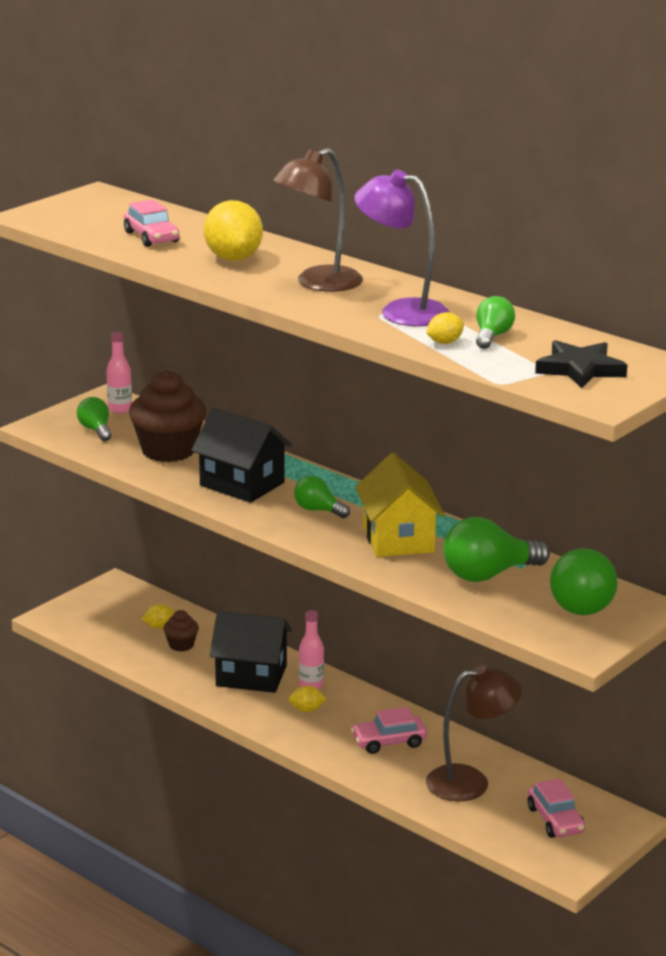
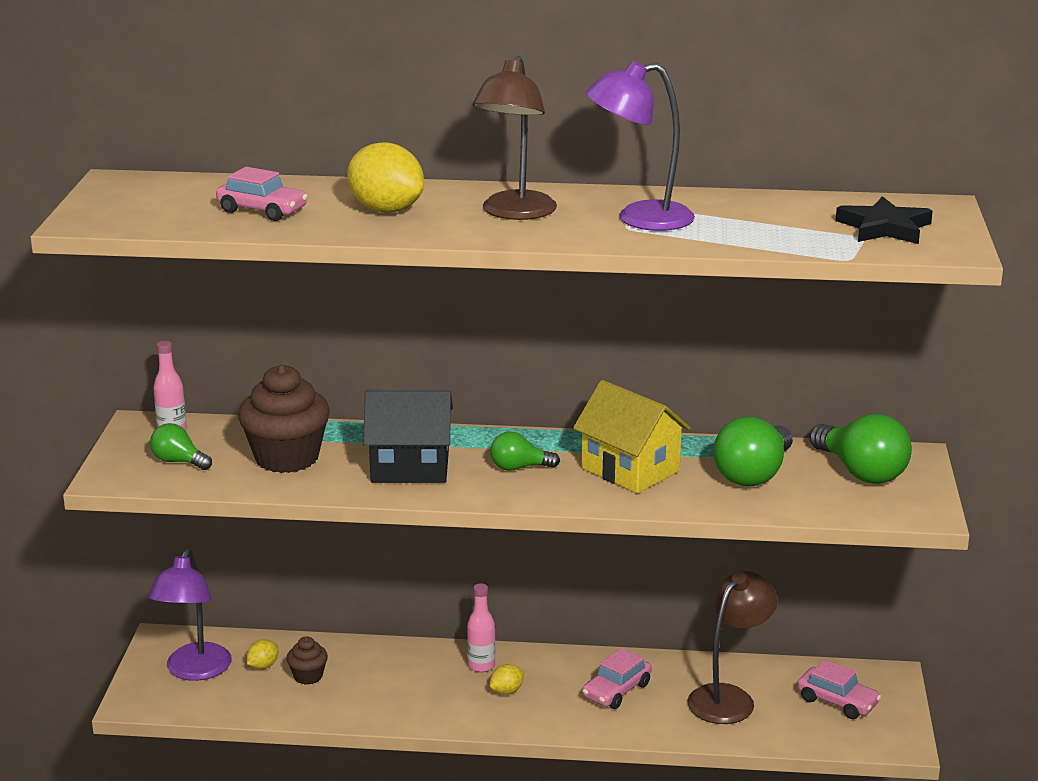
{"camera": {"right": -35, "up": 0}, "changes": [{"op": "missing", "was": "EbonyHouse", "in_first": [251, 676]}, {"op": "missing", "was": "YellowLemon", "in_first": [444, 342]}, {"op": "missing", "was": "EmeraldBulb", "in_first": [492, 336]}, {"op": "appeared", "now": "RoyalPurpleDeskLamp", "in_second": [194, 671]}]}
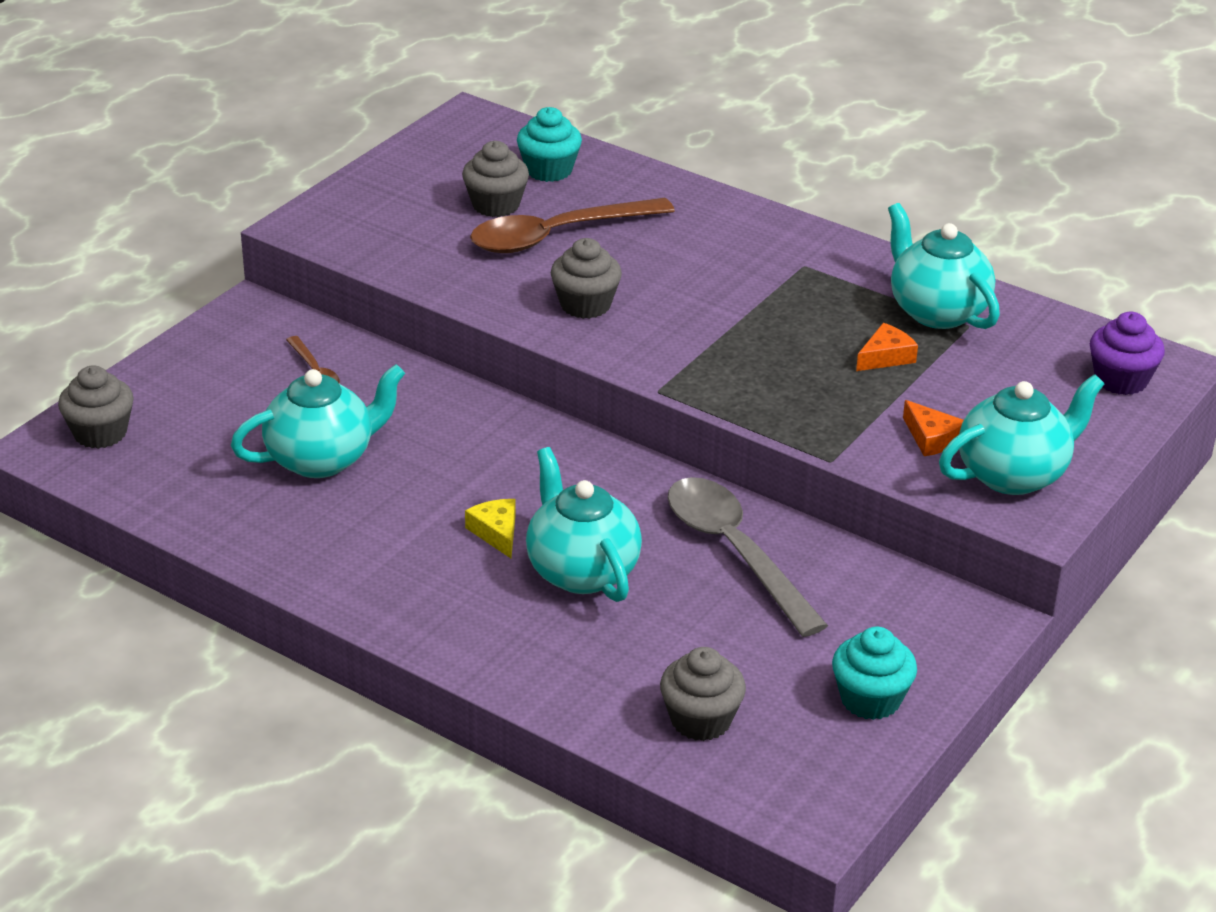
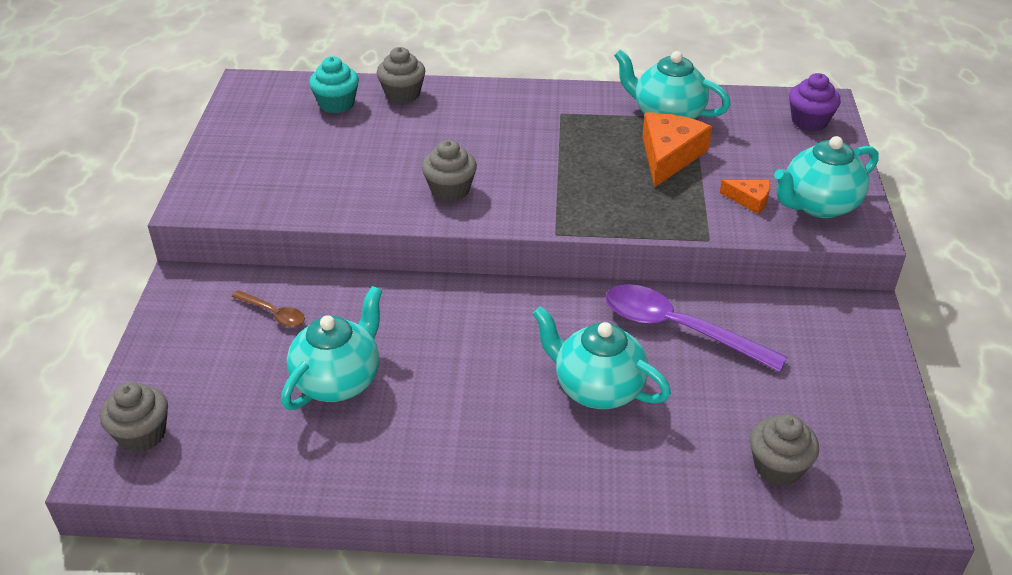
{"camera": {"right": -30, "up": 5}, "changes": [{"op": "relocated", "was": "AshGreyFairyCake", "in_first": [496, 205], "in_second": [402, 94]}, {"op": "missing", "was": "YellowCheese", "in_first": [496, 533]}, {"op": "missing", "was": "DarkBrownTeaspoon", "in_first": [556, 236]}, {"op": "colour", "was": "AshGreyTeaspoon", "now": "RoyalPurpleTeaspoon", "in_first": [734, 551], "in_second": [677, 329]}, {"op": "missing", "was": "TurquoiseFairyCake", "in_first": [870, 699]}, {"op": "size", "was": "BrightOrangeCheese", "in_first": [885, 357], "in_second": [669, 156], "ratio": 1.91}, {"op": "spun", "was": "TurquoiseTeaPot", "in_first": [1014, 474], "in_second": [818, 205], "clockwise": -150}]}
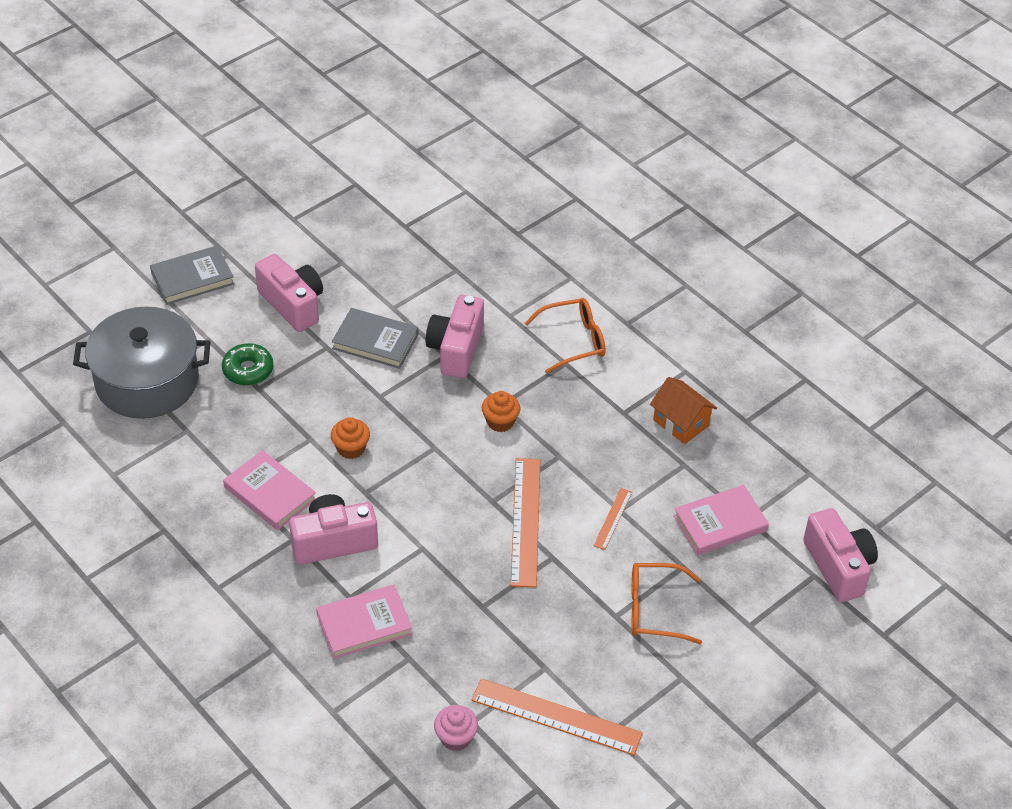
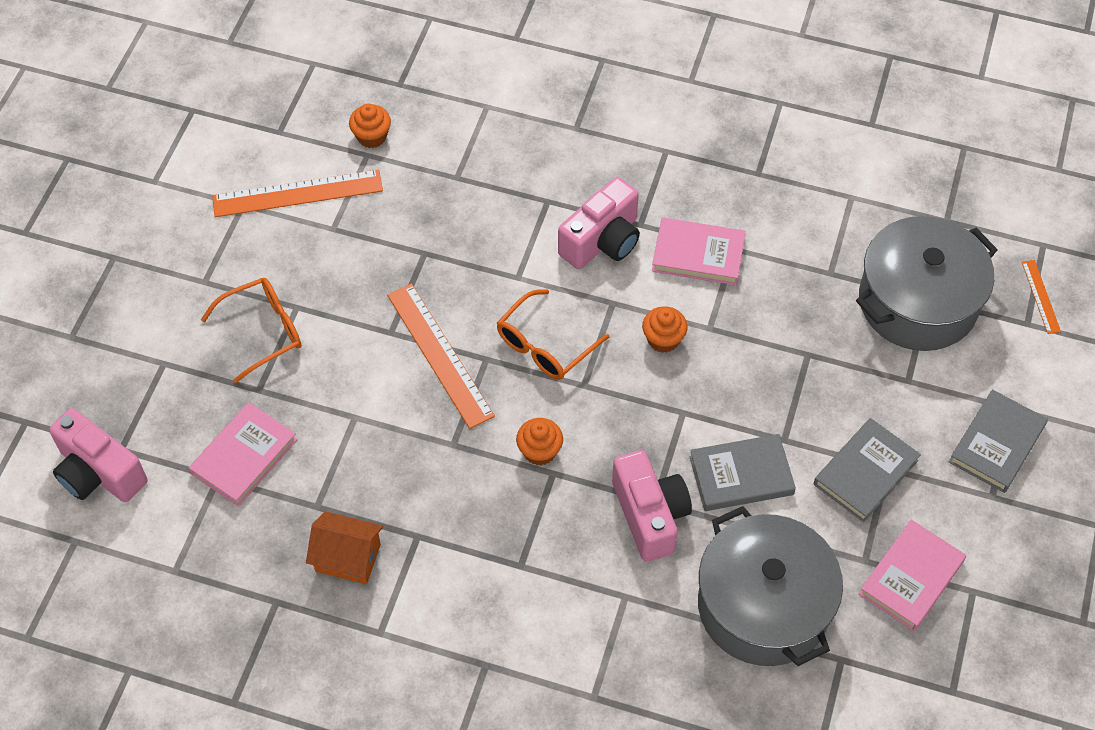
{"camera": {"right": 150, "up": 10}, "changes": [{"op": "missing", "was": "EmeraldDonut", "in_first": [248, 370]}, {"op": "exchanged", "was": "PinkCompactCamera", "now": "AshGreyHardcover", "in_first": [293, 304], "in_second": [865, 472]}, {"op": "relocated", "was": "PinkHardcover", "in_first": [364, 624], "in_second": [911, 577]}, {"op": "colour", "was": "PinkFairyCake", "now": "BrightOrangeFairyCake", "in_first": [456, 737], "in_second": [371, 136]}, {"op": "relocated", "was": "BrightOrangeEyeglasses", "in_first": [574, 341], "in_second": [545, 345]}, {"op": "relocated", "was": "BrightOrangeRuler", "in_first": [613, 518], "in_second": [1041, 296]}, {"op": "appeared", "now": "AshGreyPot", "in_second": [763, 605]}]}
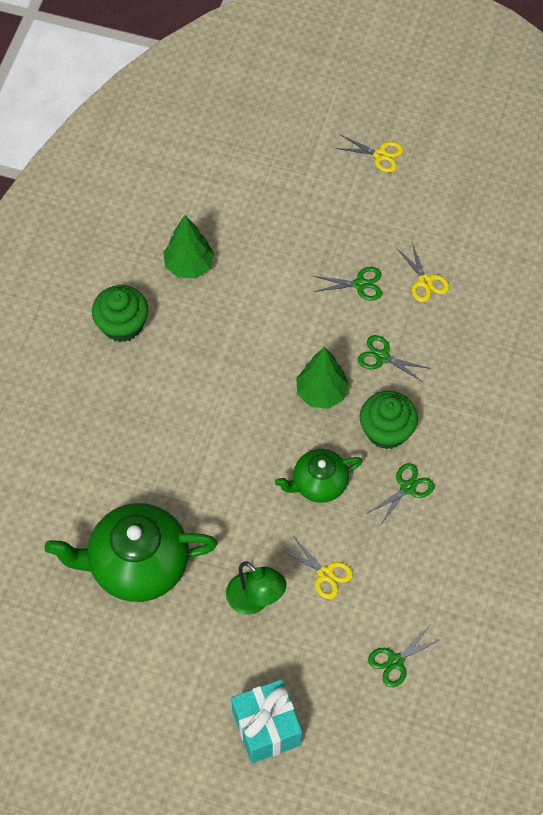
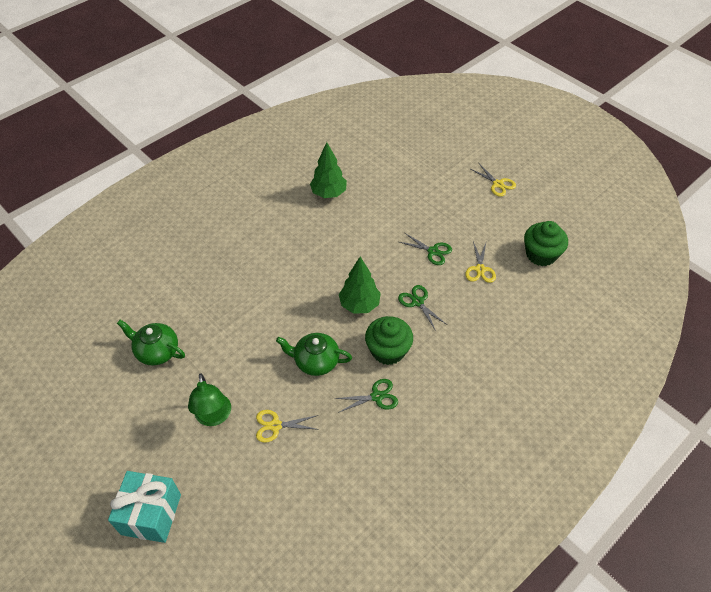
{"camera": {"right": 30, "up": -10}, "changes": [{"op": "size", "was": "EmeraldTeaPot", "in_first": [137, 564], "in_second": [157, 351], "ratio": 0.57}, {"op": "relocated", "was": "EmeraldFairyCake", "in_first": [122, 325], "in_second": [541, 254]}, {"op": "spun", "was": "YellowScissors", "in_first": [325, 574], "in_second": [275, 425], "clockwise": 105}, {"op": "missing", "was": "EmeraldScissors", "in_first": [395, 661]}]}
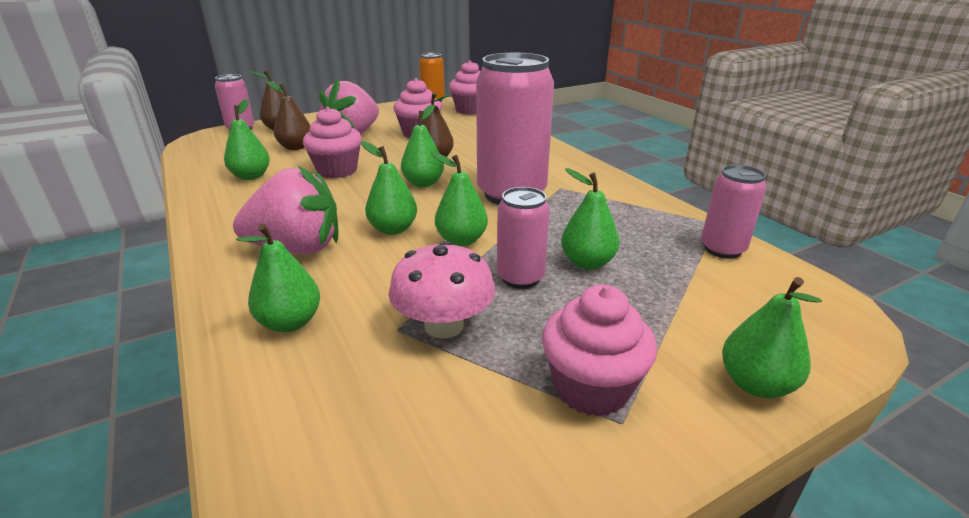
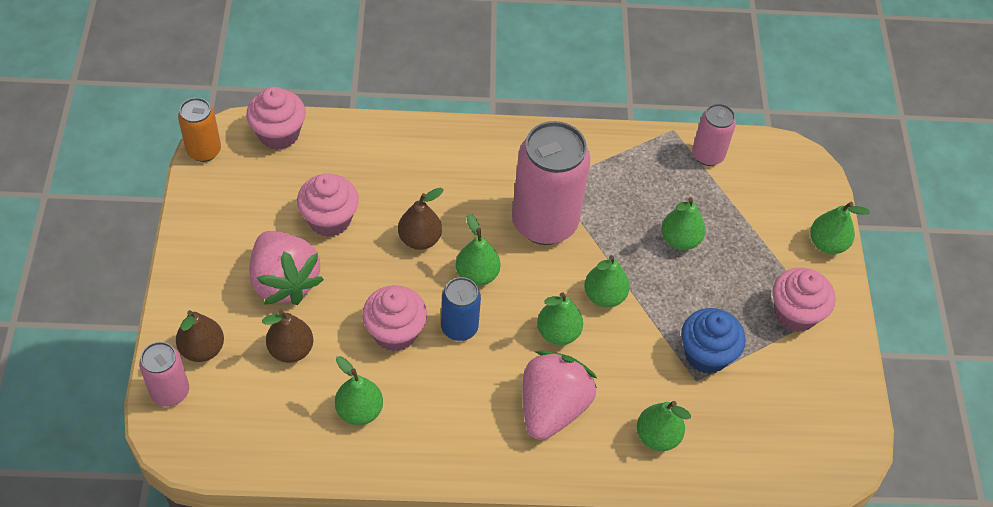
{"camera": {"right": -65, "up": 25}, "changes": [{"op": "exchanged", "was": "PinkFungus", "now": "RoyalBlueFairyCake", "in_first": [444, 325], "in_second": [706, 354]}, {"op": "missing", "was": "PinkSodaCan", "in_first": [520, 278]}, {"op": "appeared", "now": "RoyalBlueSodaCan", "in_second": [459, 328]}]}
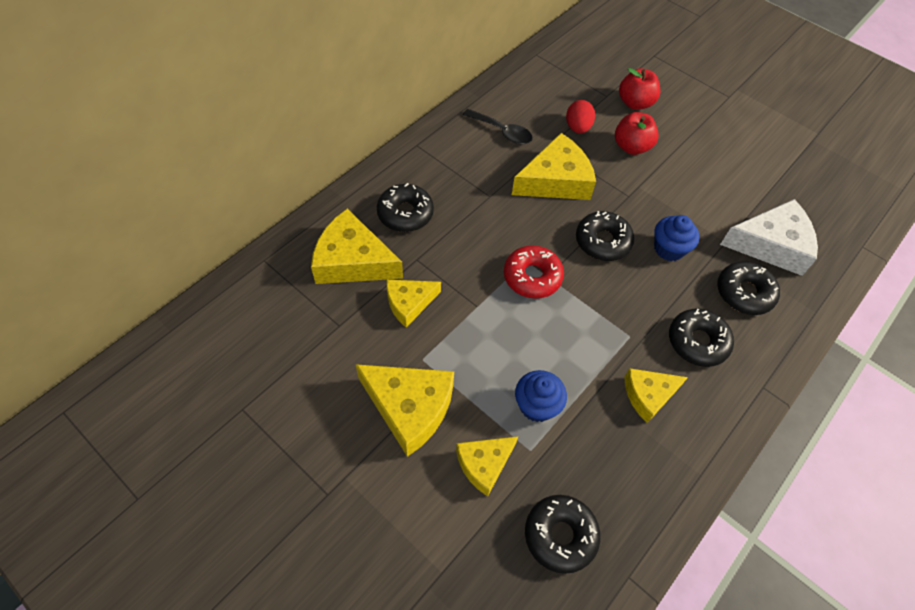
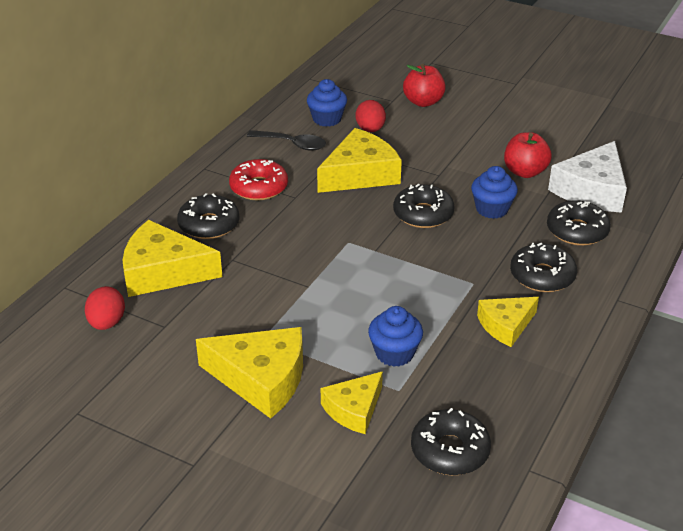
{"camera": {"right": -10, "up": -20}, "changes": [{"op": "missing", "was": "YellowCheese", "in_first": [409, 303]}, {"op": "relocated", "was": "ScarletDonut", "in_first": [532, 277], "in_second": [259, 187]}, {"op": "relocated", "was": "ScarletAppleFruit", "in_first": [631, 147], "in_second": [525, 172]}, {"op": "spun", "was": "PureWhiteCheese", "in_first": [771, 245], "in_second": [592, 190], "clockwise": 135}, {"op": "appeared", "now": "ScarletEggShape", "in_second": [107, 323]}, {"op": "appeared", "now": "RoyalBlueFairyCake", "in_second": [327, 119]}]}
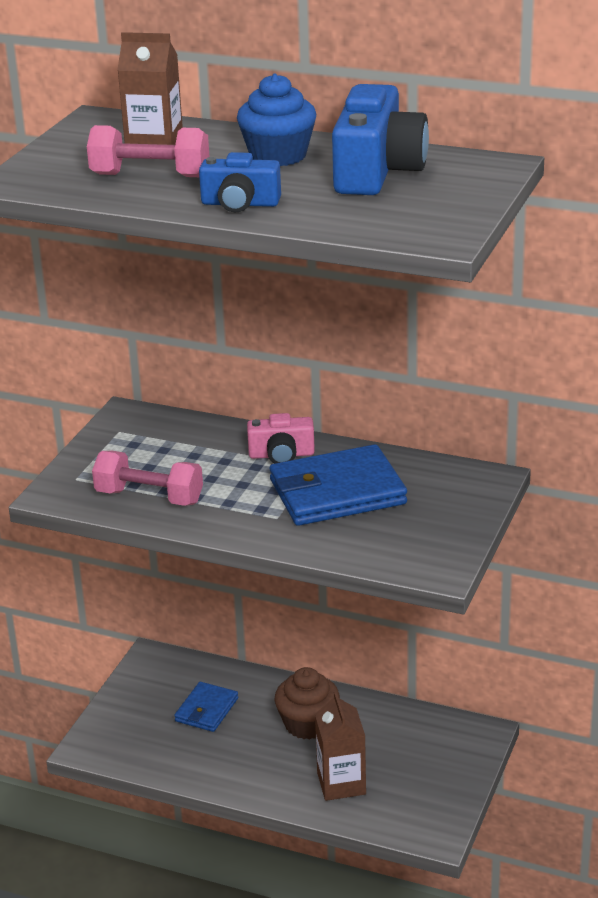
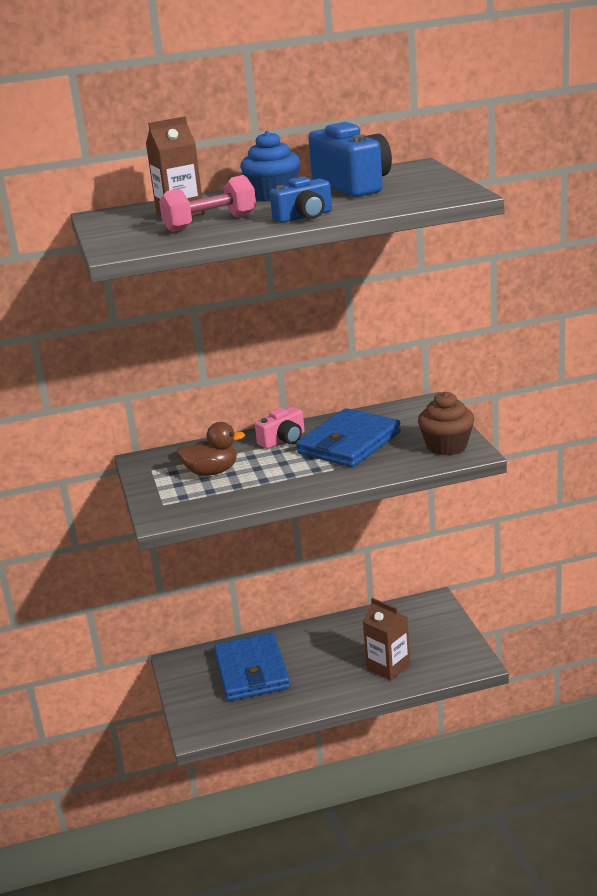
{"camera": {"right": -35, "up": -5}, "changes": [{"op": "missing", "was": "PinkFreeWeight", "in_first": [149, 497]}, {"op": "size", "was": "RoyalBlueWallet", "in_first": [206, 710], "in_second": [252, 671], "ratio": 1.81}, {"op": "relocated", "was": "DarkBrownFairyCake", "in_first": [308, 724], "in_second": [446, 446]}, {"op": "appeared", "now": "DarkBrownToyDuck", "in_second": [211, 472]}]}
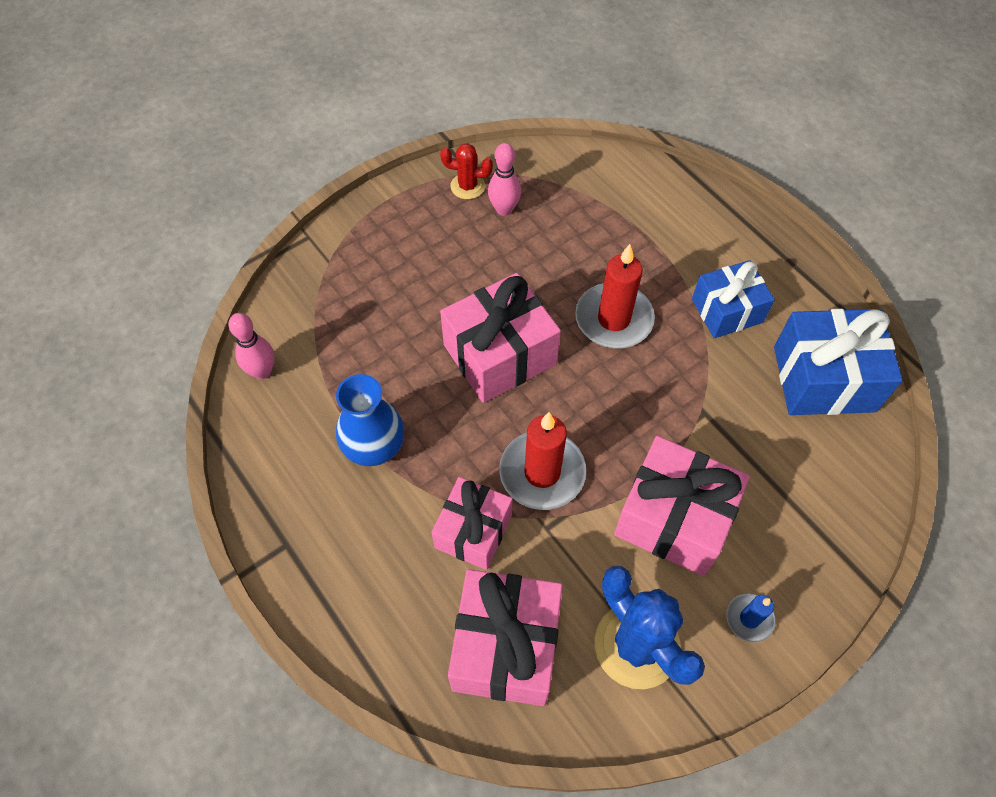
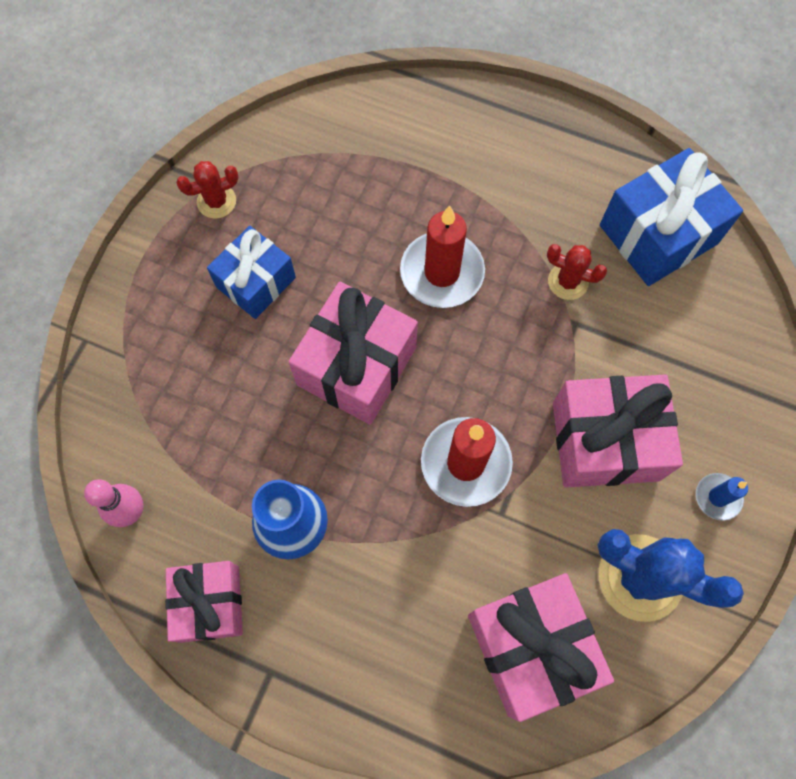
{"camera": {"right": -30, "up": 10}, "changes": [{"op": "relocated", "was": "PinkGift", "in_first": [473, 531], "in_second": [210, 603]}, {"op": "missing", "was": "PinkTenpin", "in_first": [504, 209]}, {"op": "relocated", "was": "RoyalBlueGift", "in_first": [727, 310], "in_second": [256, 282]}, {"op": "appeared", "now": "ScarletPricklyPlant", "in_second": [568, 281]}]}
